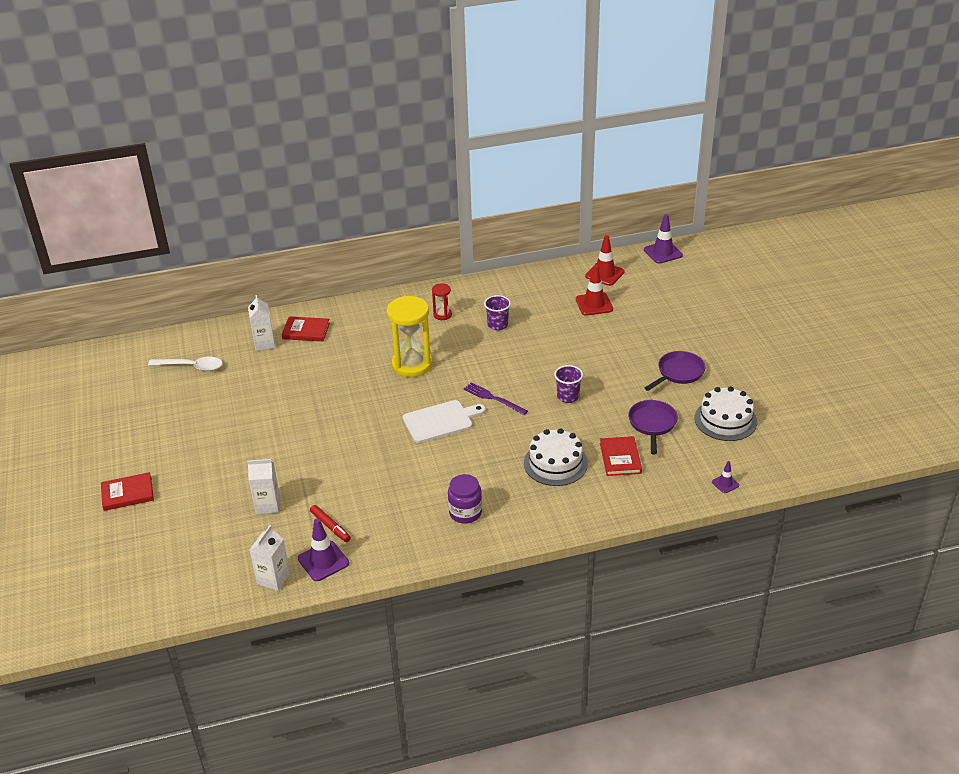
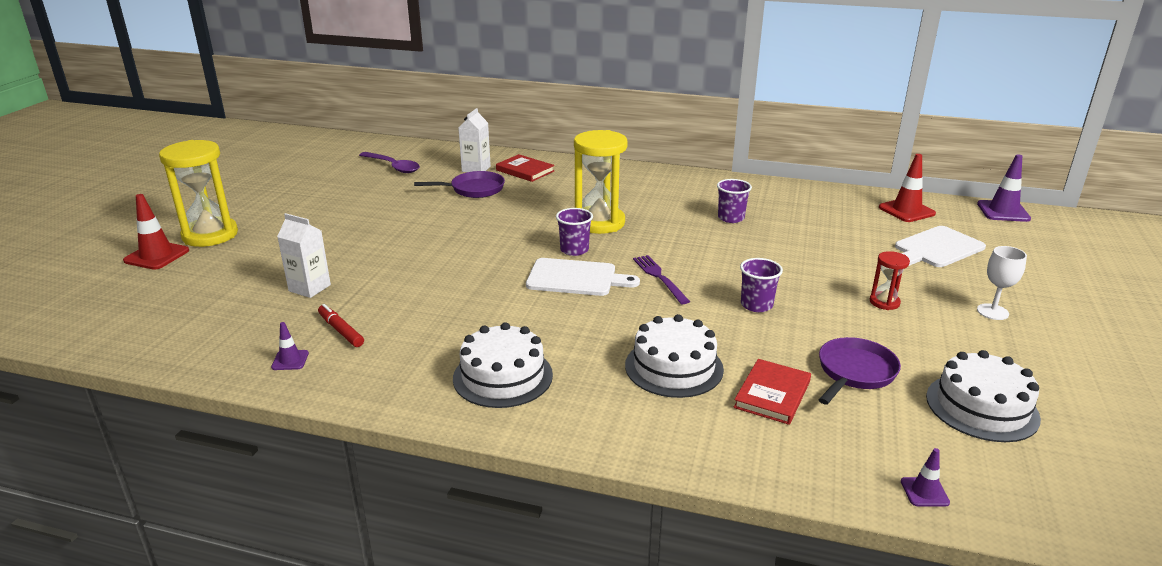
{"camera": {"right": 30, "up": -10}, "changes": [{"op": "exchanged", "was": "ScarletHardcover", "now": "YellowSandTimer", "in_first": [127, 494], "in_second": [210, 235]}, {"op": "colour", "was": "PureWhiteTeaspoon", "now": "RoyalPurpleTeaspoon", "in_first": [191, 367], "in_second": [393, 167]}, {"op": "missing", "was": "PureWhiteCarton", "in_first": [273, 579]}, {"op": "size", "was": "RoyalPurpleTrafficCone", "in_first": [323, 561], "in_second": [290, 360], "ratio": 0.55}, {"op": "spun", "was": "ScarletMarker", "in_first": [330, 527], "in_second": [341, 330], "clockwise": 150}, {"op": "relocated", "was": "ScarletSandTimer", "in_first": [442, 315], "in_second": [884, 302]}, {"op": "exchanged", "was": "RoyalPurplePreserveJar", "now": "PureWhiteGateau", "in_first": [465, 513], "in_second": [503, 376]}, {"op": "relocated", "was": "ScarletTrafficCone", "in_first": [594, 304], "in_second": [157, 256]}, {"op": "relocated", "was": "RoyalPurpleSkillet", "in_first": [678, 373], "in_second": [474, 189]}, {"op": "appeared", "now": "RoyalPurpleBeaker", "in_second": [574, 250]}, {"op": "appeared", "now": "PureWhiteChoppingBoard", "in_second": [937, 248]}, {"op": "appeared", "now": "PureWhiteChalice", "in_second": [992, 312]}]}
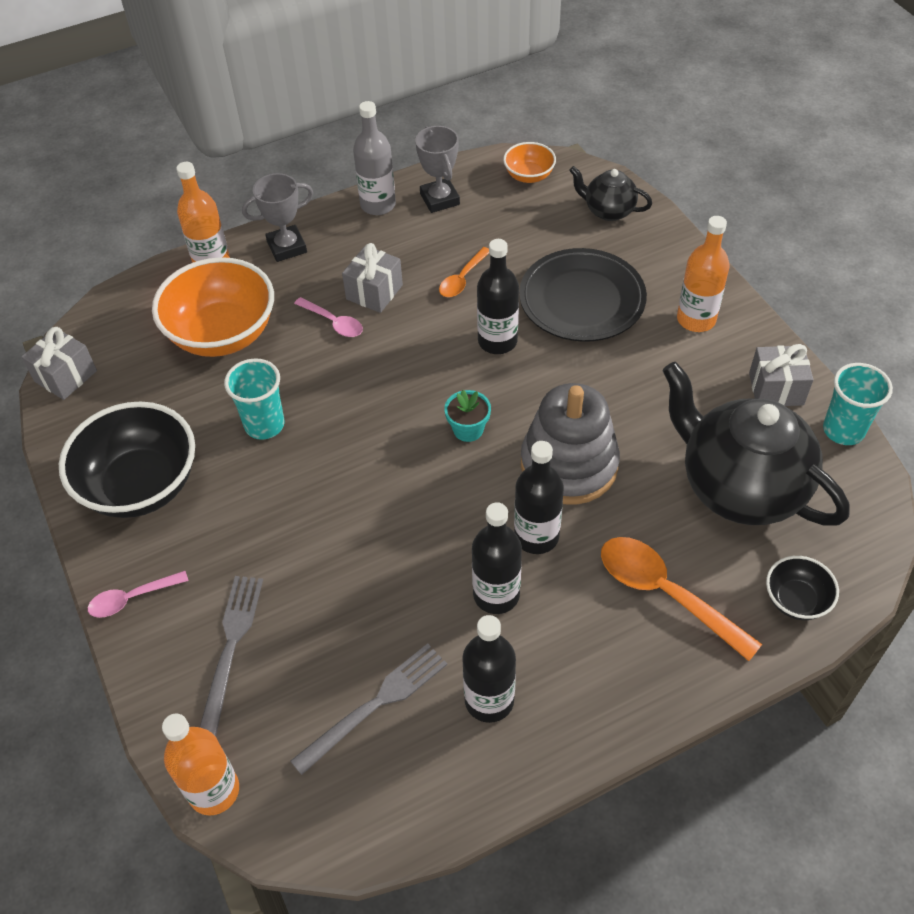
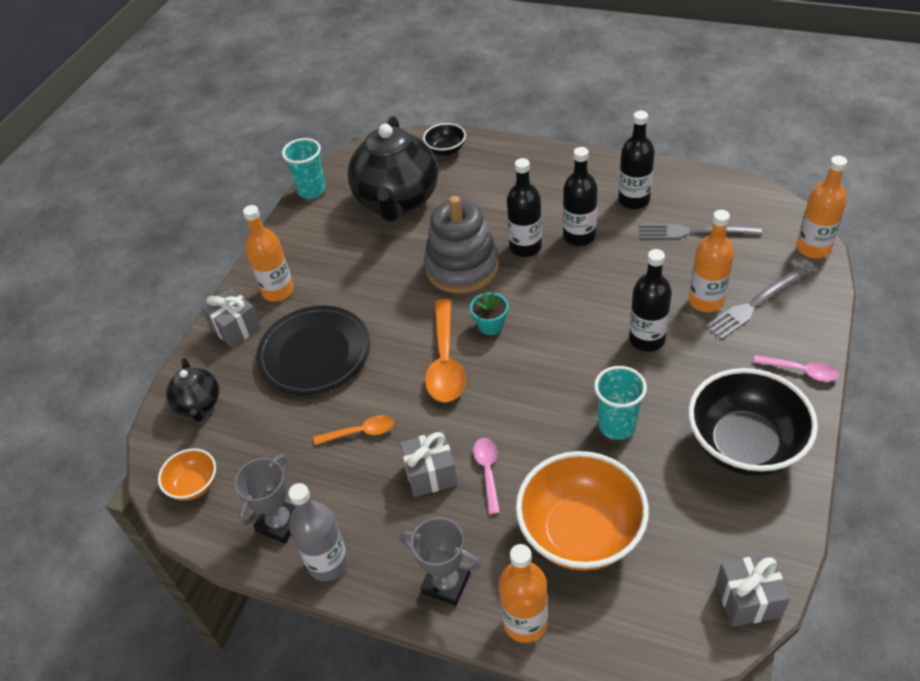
{"camera": {"right": -130, "up": -5}, "changes": [{"op": "relocated", "was": "EbonyBottle", "in_first": [497, 341], "in_second": [647, 339]}, {"op": "relocated", "was": "BrightOrangeTeaspoon", "in_first": [665, 593], "in_second": [445, 361]}, {"op": "relocated", "was": "AshGreyGift", "in_first": [776, 389], "in_second": [236, 328]}, {"op": "appeared", "now": "BrightOrangeBottle", "in_second": [706, 301]}]}
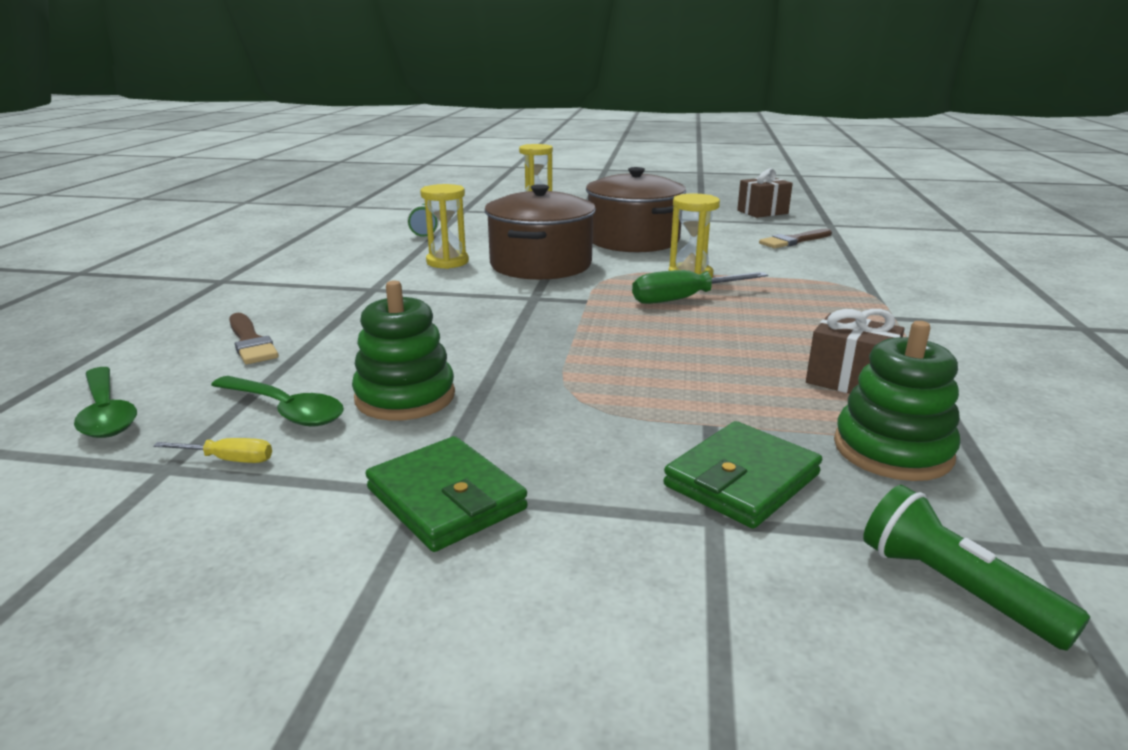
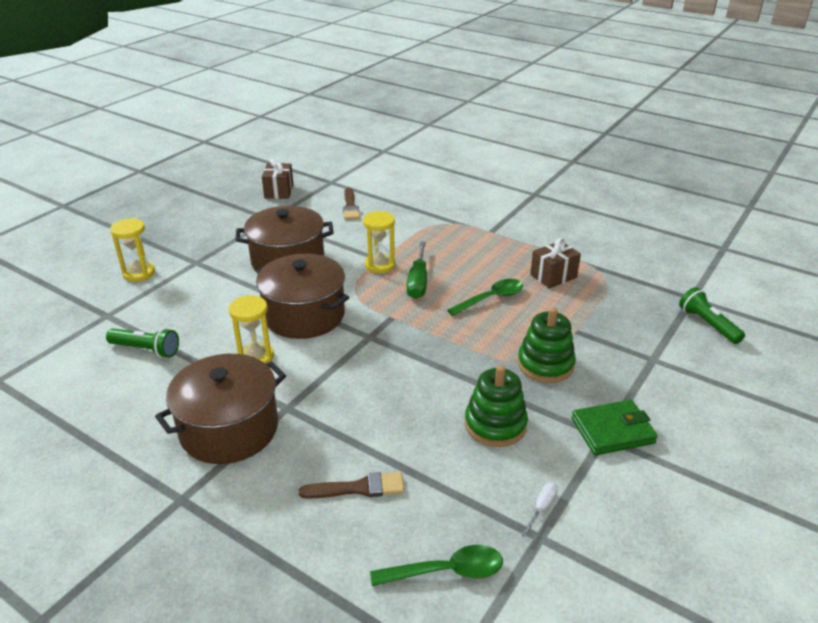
{"camera": {"right": -65, "up": 10}, "changes": [{"op": "colour", "was": "YellowHandScrewdriver", "now": "PureWhiteHandScrewdriver", "in_first": [229, 460], "in_second": [541, 508]}, {"op": "relocated", "was": "EmeraldTeaspoon", "in_first": [285, 410], "in_second": [491, 298]}, {"op": "missing", "was": "EmeraldWallet", "in_first": [742, 480]}, {"op": "relocated", "was": "EmeraldRingStacker", "in_first": [892, 450], "in_second": [545, 364]}, {"op": "spun", "was": "EmeraldFlashlight", "in_first": [953, 587], "in_second": [707, 324], "clockwise": 75}, {"op": "appeared", "now": "DarkBrownPot", "in_second": [229, 429]}]}
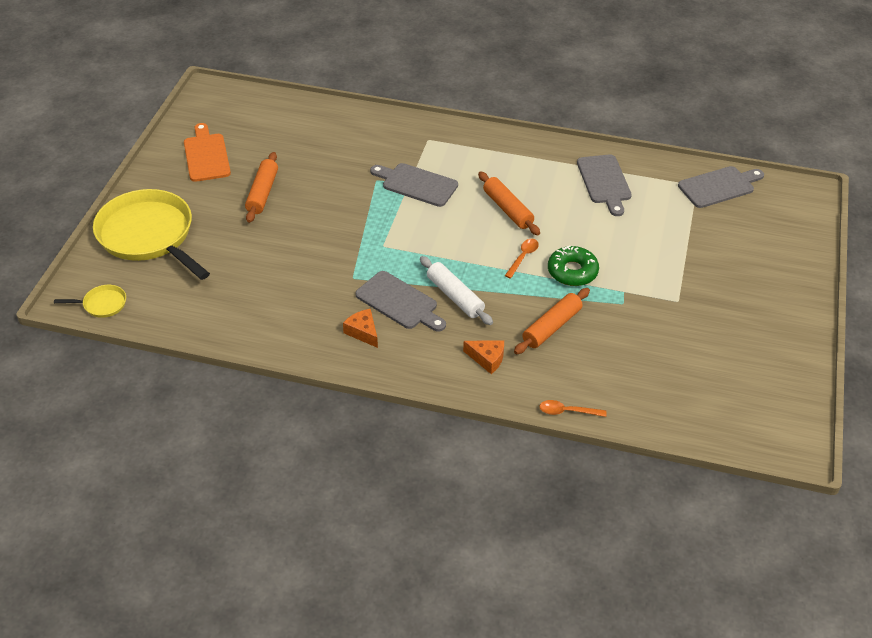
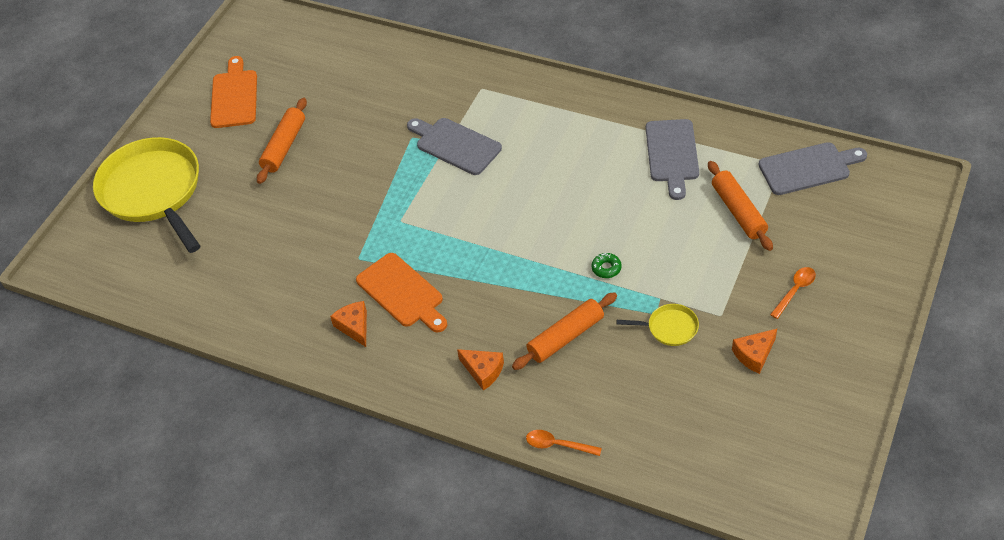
{"camera": {"right": 15, "up": 5}, "changes": [{"op": "relocated", "was": "YellowSkillet", "in_first": [102, 304], "in_second": [669, 328]}, {"op": "colour", "was": "AshGreyChoppingBoard", "now": "BrightOrangeChoppingBoard", "in_first": [399, 302], "in_second": [402, 293]}, {"op": "missing", "was": "PureWhiteDoughRoller", "in_first": [455, 296]}, {"op": "relocated", "was": "BrightOrangeDoughRoller", "in_first": [507, 209], "in_second": [738, 211]}, {"op": "relocated", "was": "BrightOrangeTeaspoon", "in_first": [523, 257], "in_second": [795, 291]}, {"op": "size", "was": "EmeraldDonut", "in_first": [572, 271], "in_second": [606, 268], "ratio": 0.51}, {"op": "appeared", "now": "BrightOrangeCheese", "in_second": [754, 354]}]}
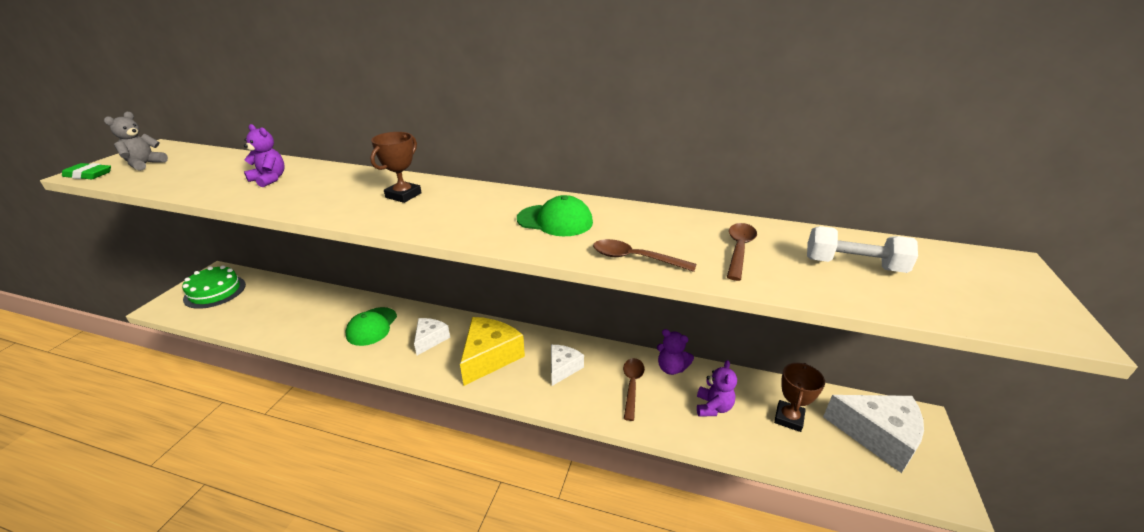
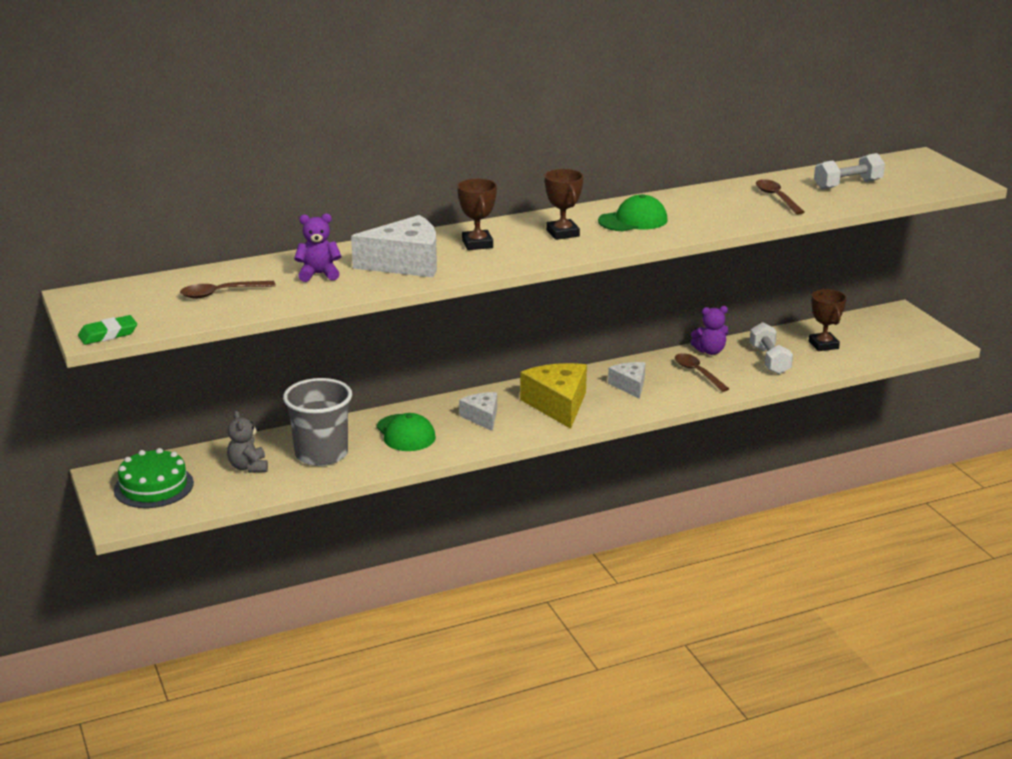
{"camera": {"right": -40, "up": -5}, "changes": [{"op": "relocated", "was": "AshGreyTeddy", "in_first": [145, 164], "in_second": [248, 467]}, {"op": "relocated", "was": "DarkBrownTeaspoon", "in_first": [635, 258], "in_second": [221, 293]}, {"op": "exchanged", "was": "RoyalPurpleTeddy", "now": "PureWhiteFreeWeight", "in_first": [713, 407], "in_second": [769, 360]}, {"op": "relocated", "was": "PureWhiteCheese", "in_first": [877, 436], "in_second": [406, 263]}, {"op": "appeared", "now": "AshGreyBeaker", "in_second": [321, 454]}, {"op": "appeared", "now": "DarkBrownTrophy", "in_second": [562, 233]}]}
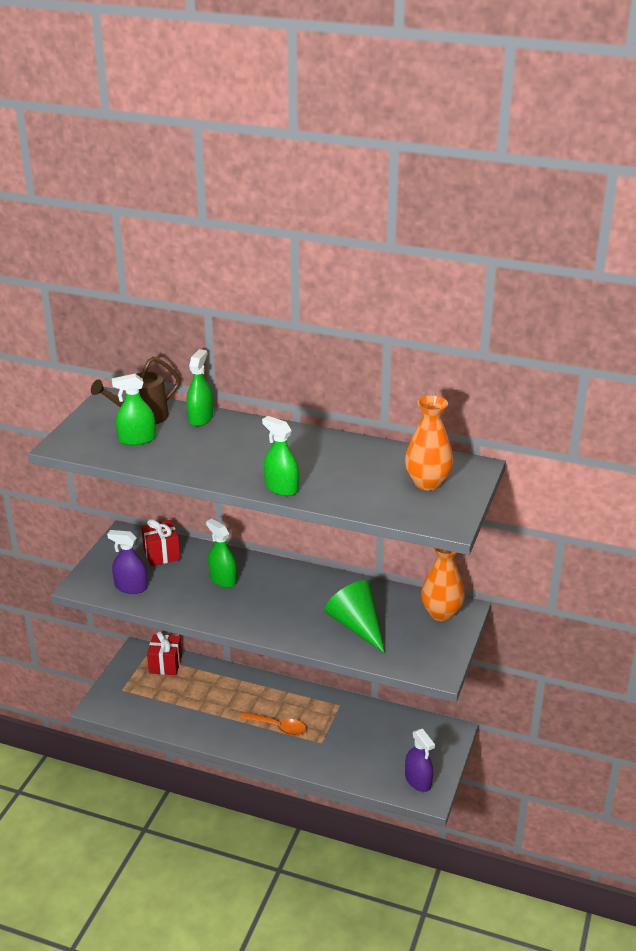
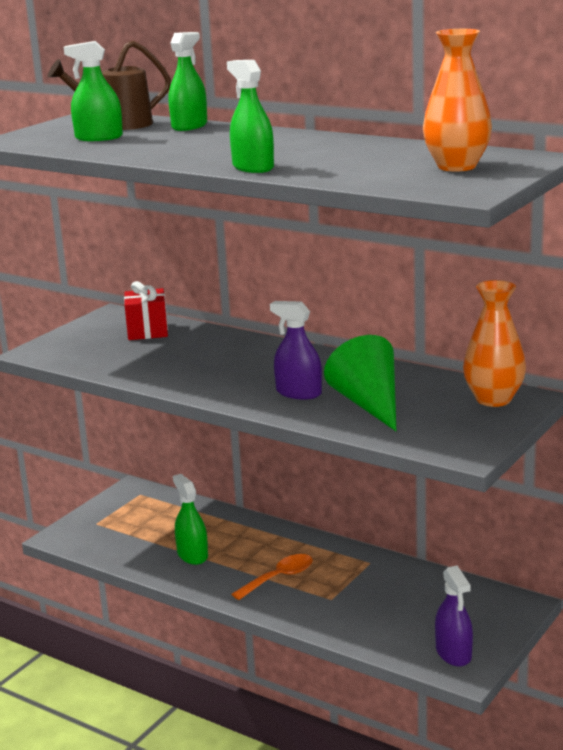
{"camera": {"right": 15, "up": -10}, "changes": [{"op": "relocated", "was": "RoyalPurpleSprayBottle", "in_first": [131, 587], "in_second": [298, 393]}, {"op": "missing", "was": "ScarletGift", "in_first": [165, 664]}, {"op": "relocated", "was": "EmeraldSprayBottle", "in_first": [223, 579], "in_second": [192, 555]}, {"op": "spun", "was": "BrightOrangeTeaspoon", "in_first": [278, 727], "in_second": [279, 578], "clockwise": -75}]}
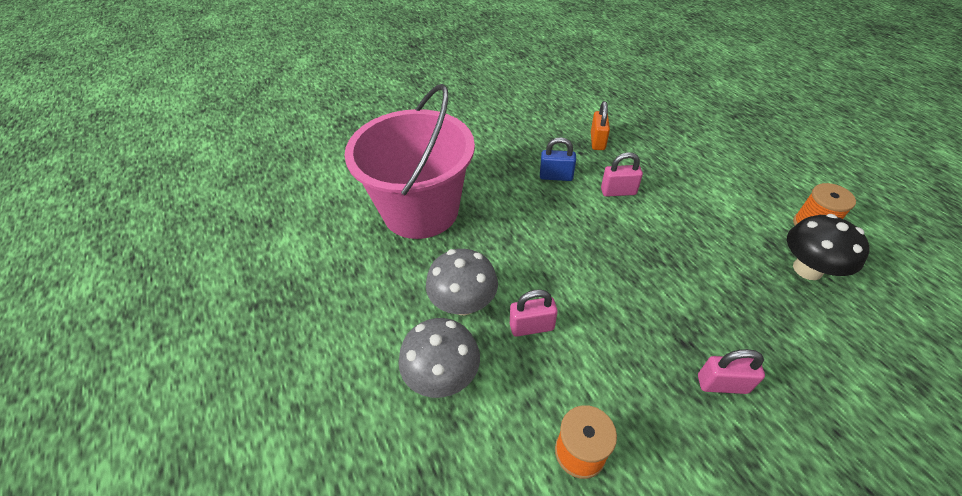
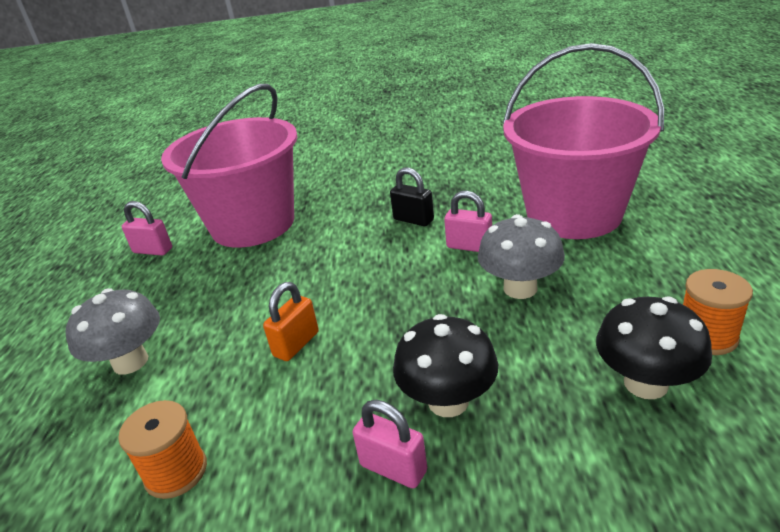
{"camera": {"right": 30, "up": -15}, "changes": [{"op": "relocated", "was": "AshGreyFungus", "in_first": [463, 303], "in_second": [520, 288]}, {"op": "relocated", "was": "PinkLock", "in_first": [531, 326], "in_second": [153, 250]}, {"op": "colour", "was": "RoyalBlueLock", "now": "EbonyLock", "in_first": [556, 176], "in_second": [413, 220]}, {"op": "relocated", "was": "BrightOrangeLock", "in_first": [597, 141], "in_second": [296, 344]}, {"op": "appeared", "now": "EbonyFungus", "in_second": [448, 401]}, {"op": "appeared", "now": "PinkBucket", "in_second": [573, 214]}]}
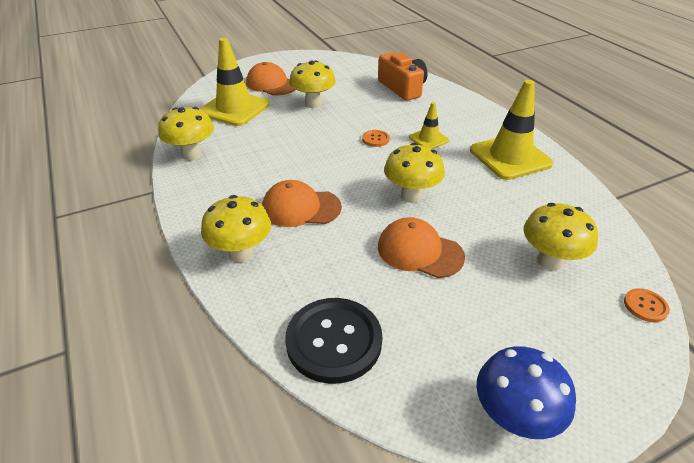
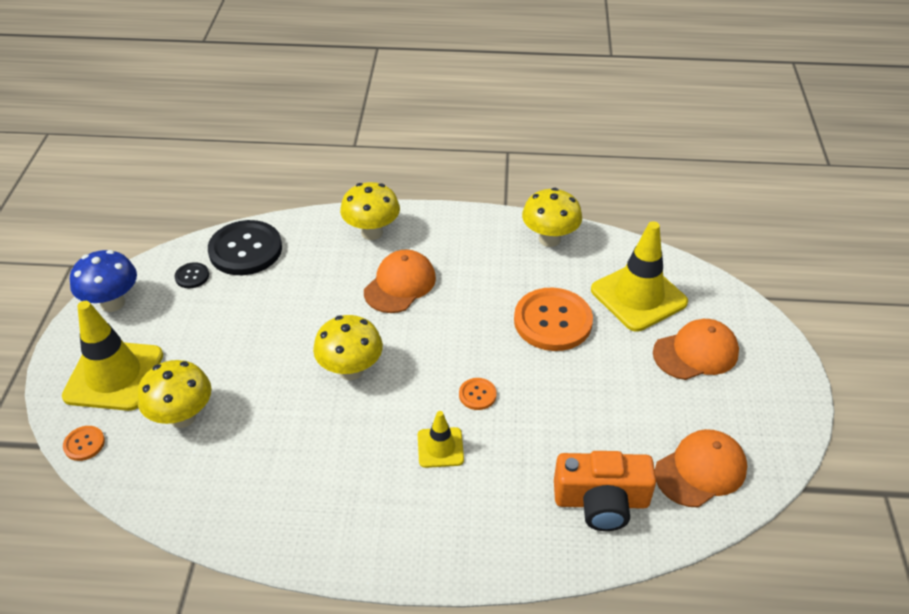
{"camera": {"right": 120, "up": 5}, "changes": [{"op": "missing", "was": "YellowFungus", "in_first": [313, 104]}, {"op": "relocated", "was": "BrightOrangeBaseballCap", "in_first": [419, 251], "in_second": [700, 470]}, {"op": "relocated", "was": "YellowTrafficCone", "in_first": [510, 157], "in_second": [114, 375]}, {"op": "appeared", "now": "EbonyShirtButton", "in_second": [192, 276]}, {"op": "appeared", "now": "BrightOrangeShirtButton", "in_second": [552, 321]}]}
